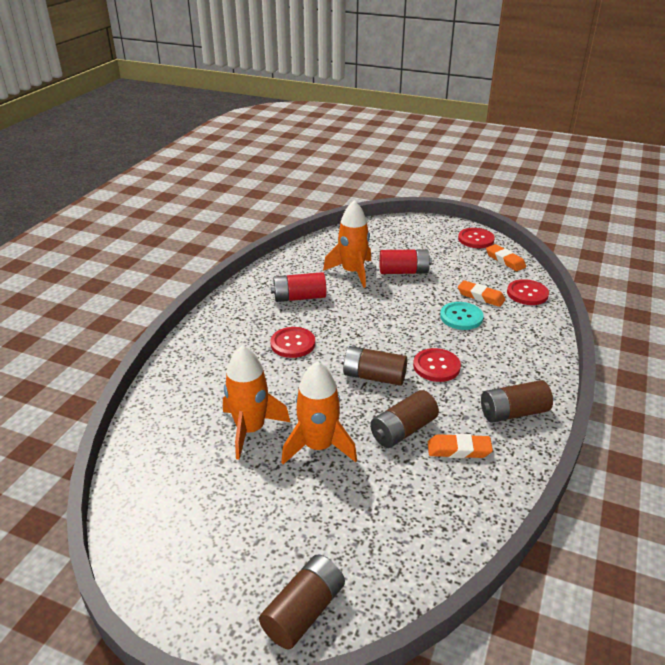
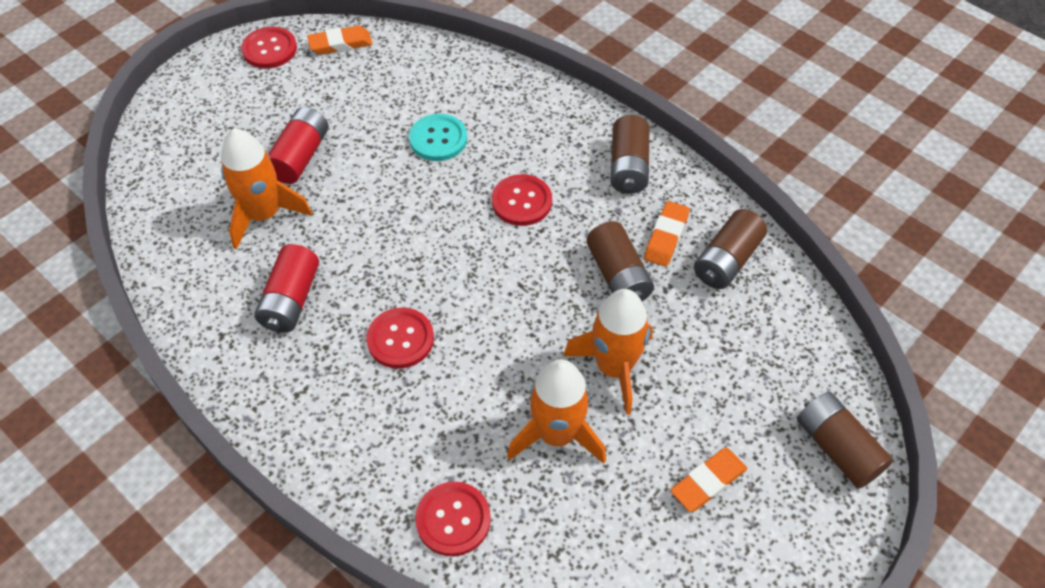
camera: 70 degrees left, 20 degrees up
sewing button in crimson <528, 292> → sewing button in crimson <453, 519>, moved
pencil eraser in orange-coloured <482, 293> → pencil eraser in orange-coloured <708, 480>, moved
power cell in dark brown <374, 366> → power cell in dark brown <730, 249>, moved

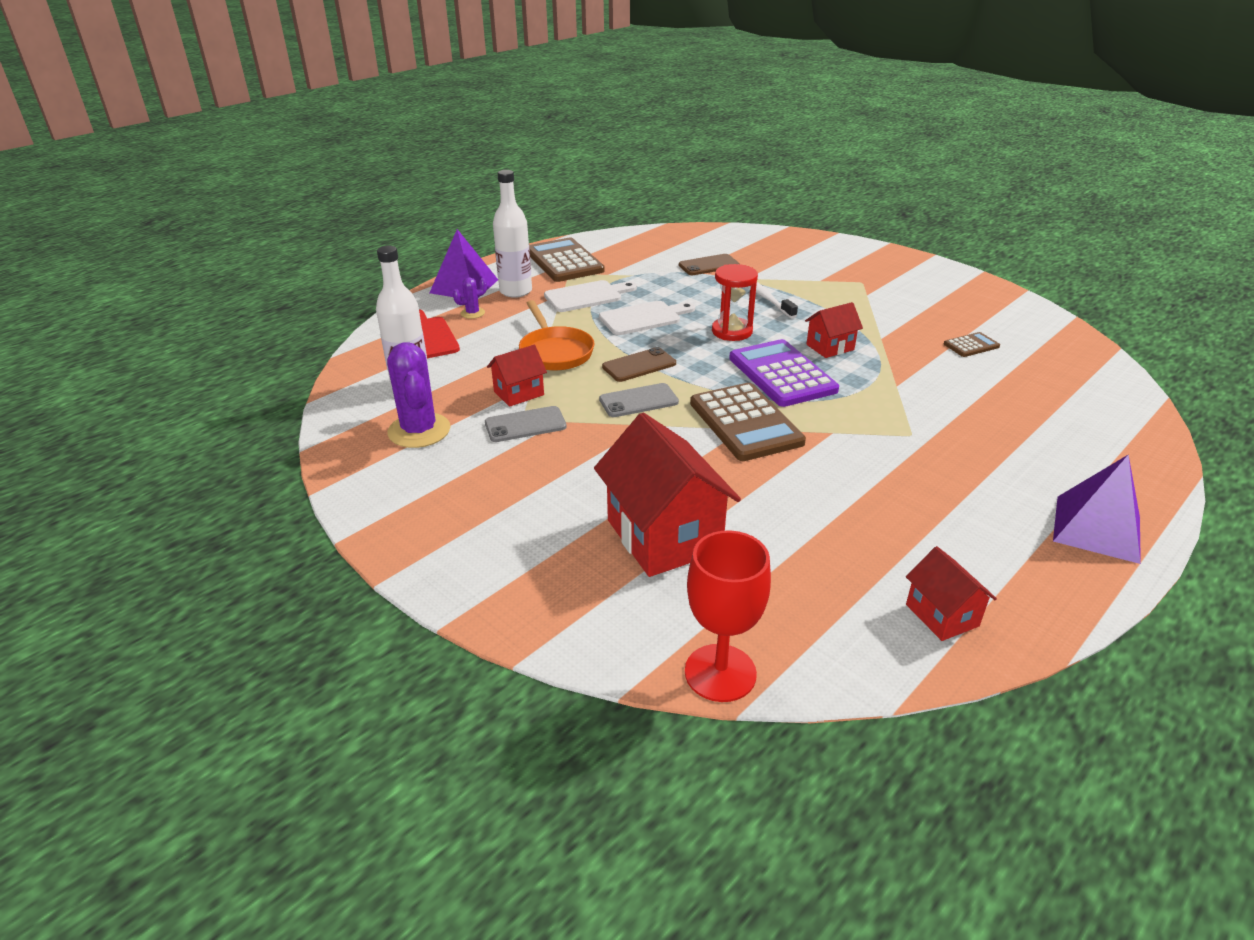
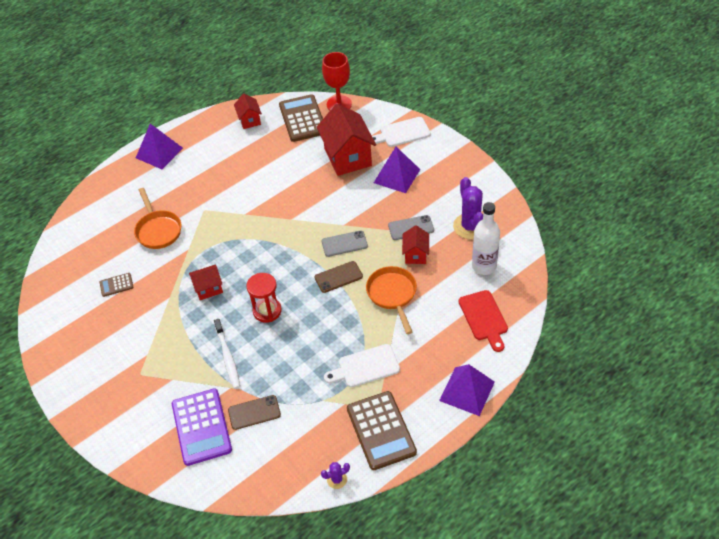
camera: 170 degrees left, 15 degrees up
- → skillet in orange-coloured <158, 218>
pocket calculator in violet <784, 373> → pocket calculator in violet <202, 427>, moved
pocket calculator in dark brown <748, 422> → pocket calculator in dark brown <301, 118>, moved
cactus in violet <470, 298> → cactus in violet <335, 475>, moved
cutting board in pure white <647, 318> → cutting board in pure white <401, 132>, moved
- → pyramid shape in violet <397, 170>
toy house in crimson <517, 376> → toy house in crimson <415, 244>, 60 degrees counterclockwise
flask in pure white <512, 234> → -

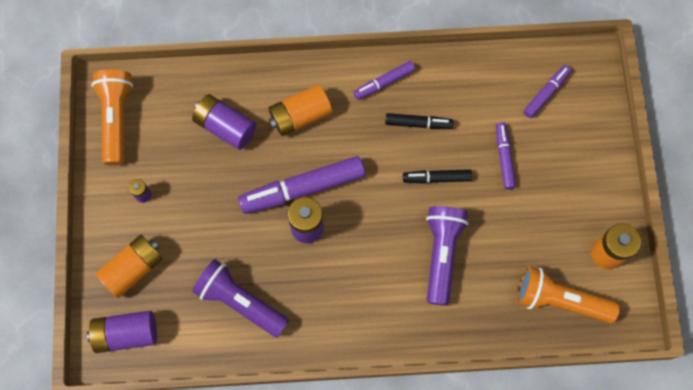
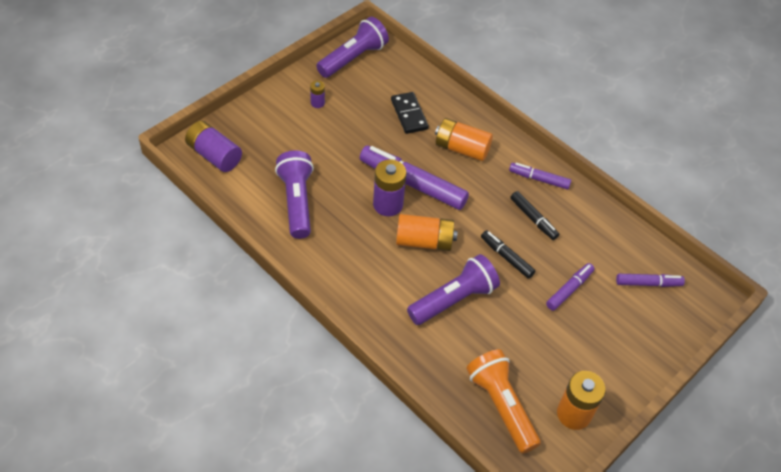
camera: 45 degrees right, 20 degrees down
flashlight in orange-coloured <112, 117> → flashlight in violet <352, 47>
power cell in violet <224, 122> → domino piece in ebony <410, 113>
power cell in orange-coloured <129, 266> → power cell in orange-coloured <427, 232>, moved

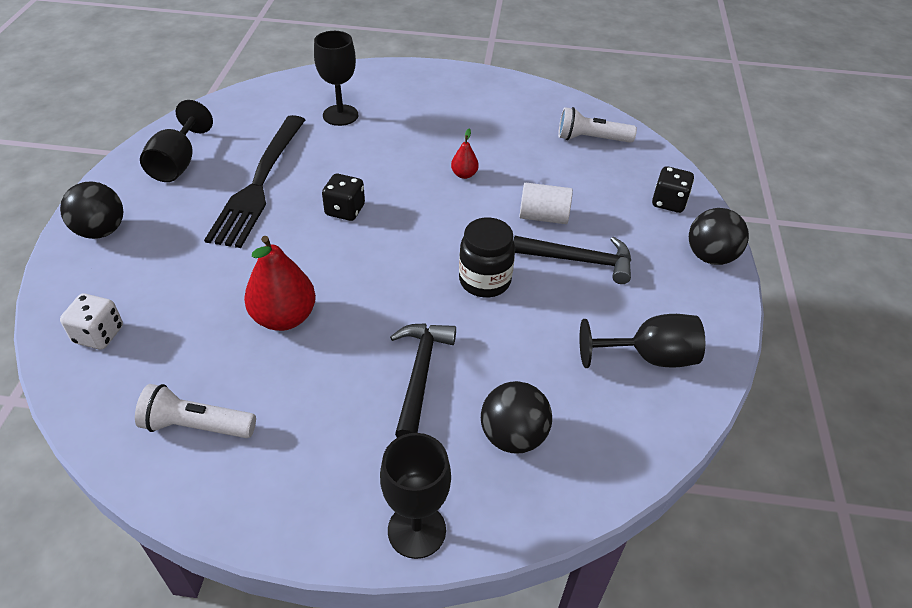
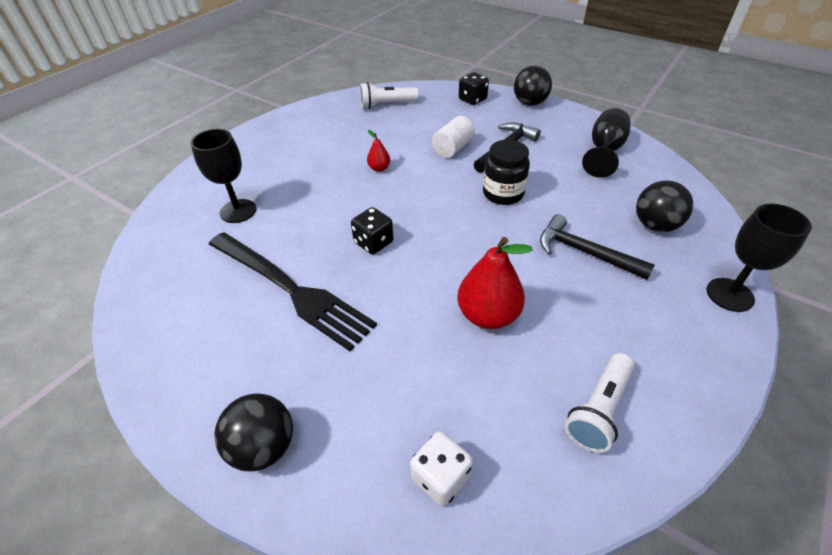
camera: 60 degrees left, 0 degrees up
flashlight in pure white <597, 125> → flashlight in pure white <389, 95>, 45 degrees clockwise
chalice in ebony <176, 141> → -

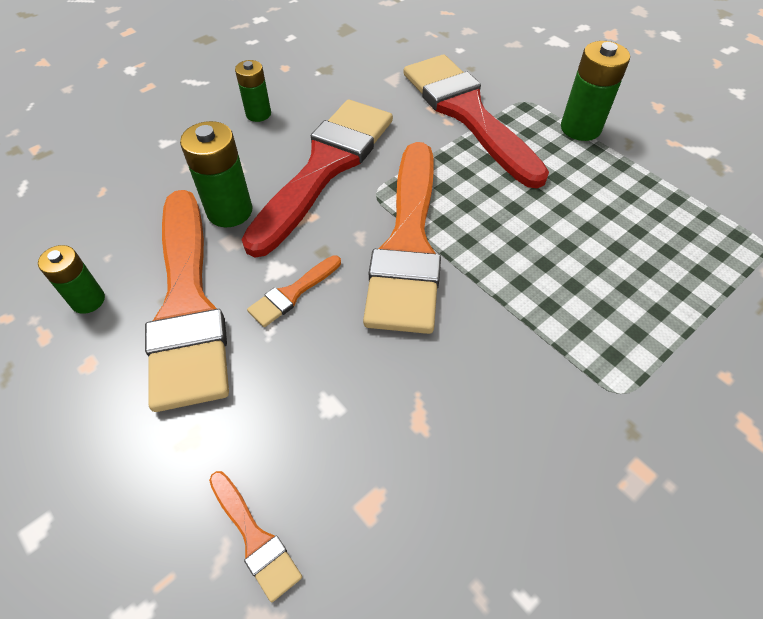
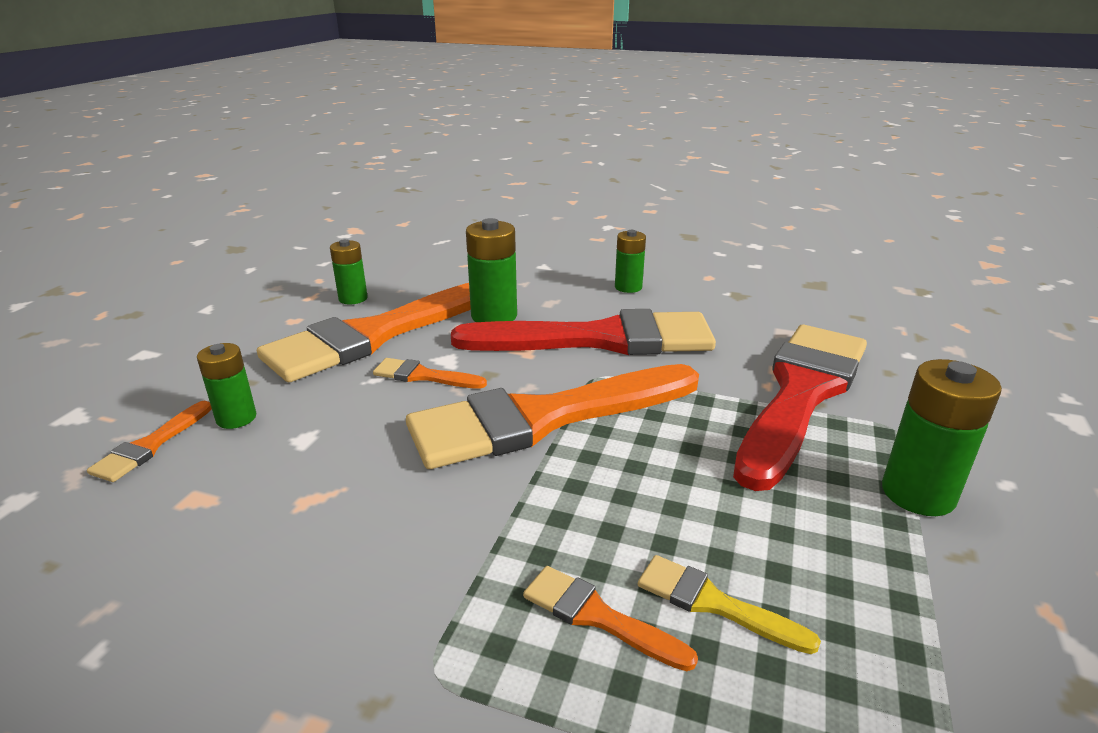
camera: 60 degrees right, 25 degrees down
- → power cell in green <226, 386>
- → brush in orange-coloured <610, 618>
- → brush in bright yellow <729, 604>

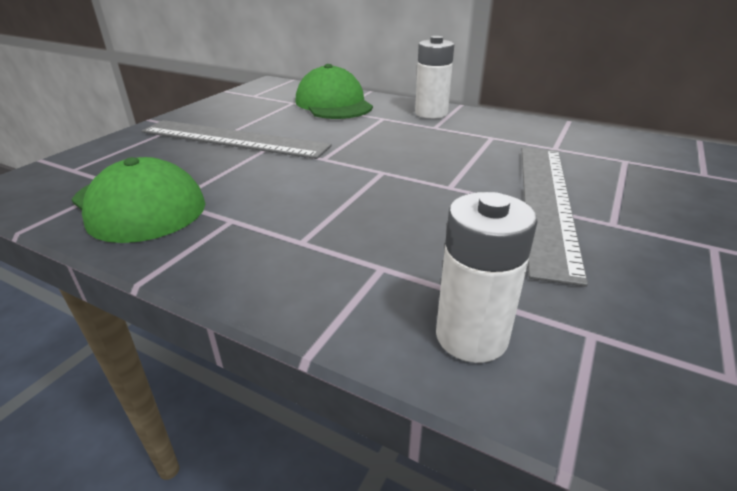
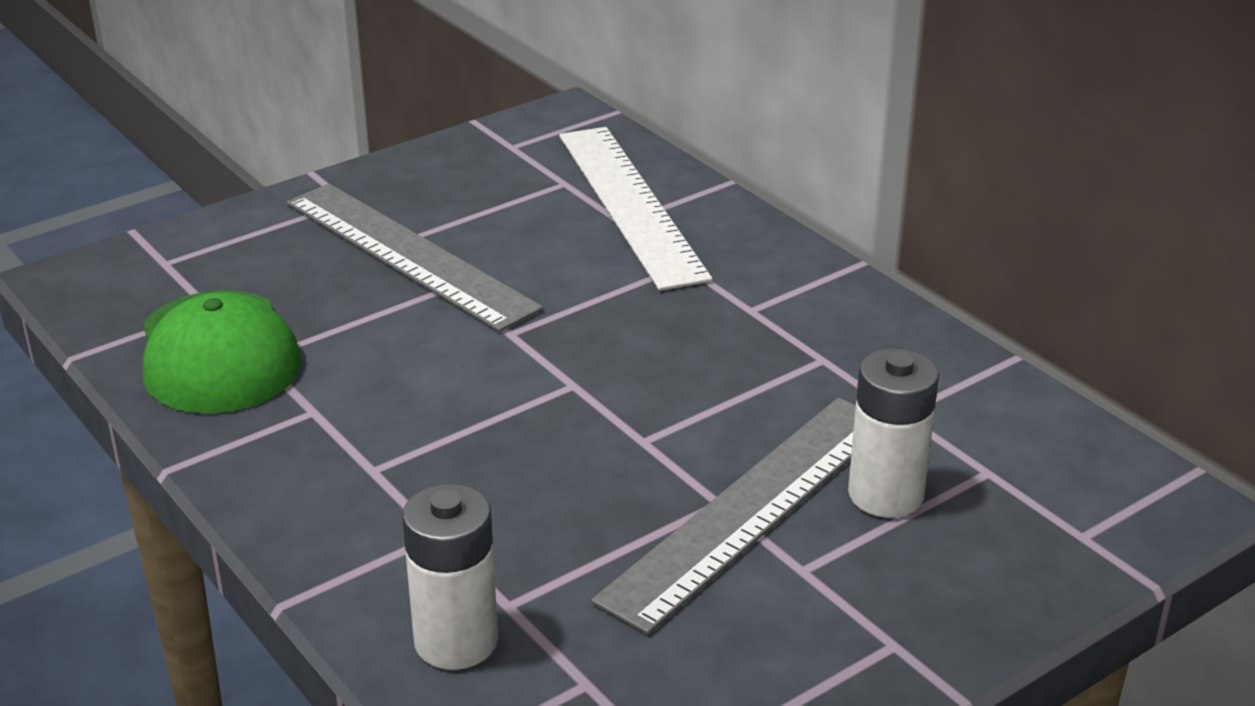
camera: 25 degrees right, 0 degrees up
cap in green <334, 91> → ruler in pure white <635, 209>
power cell in pure white <434, 77> → power cell in pure white <893, 433>, moved

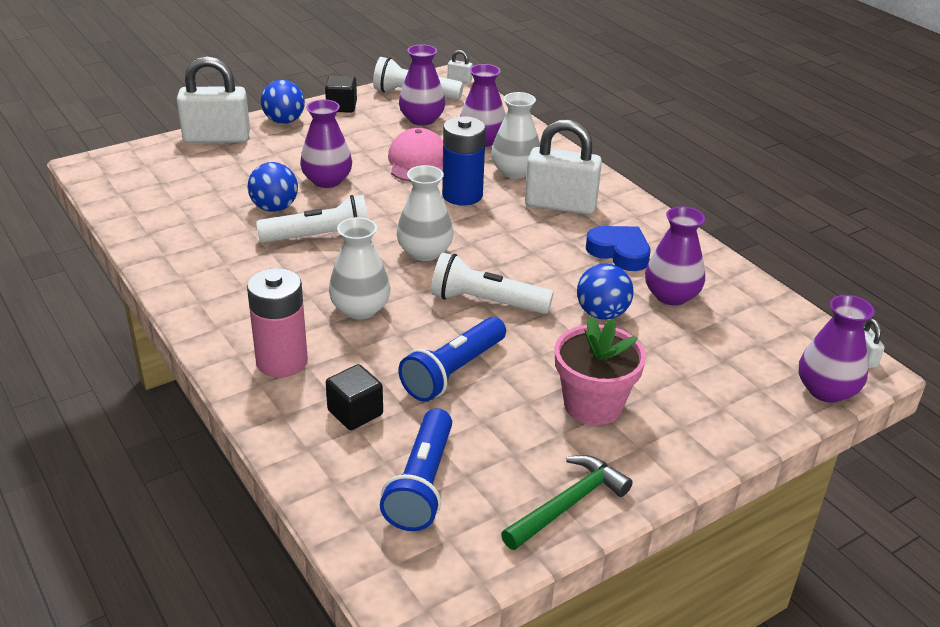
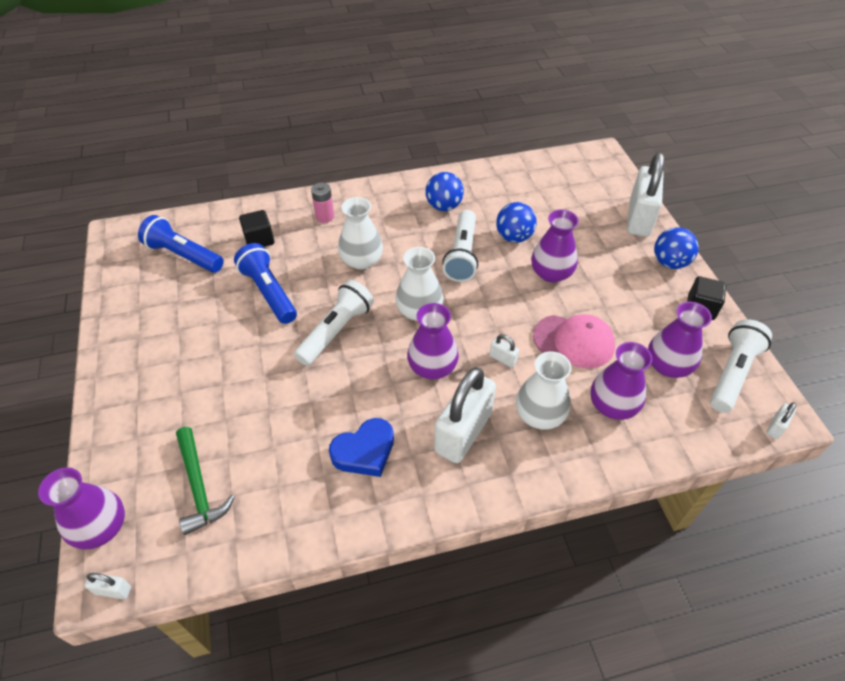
camera: 110 degrees right, 15 degrees up
hammer in green <567, 502> → hammer in green <205, 481>, moved
power cell in pink <277, 323> → power cell in pink <322, 203>, x0.57
vase in violet <675, 256> → vase in violet <433, 341>, moved
play ball in royal blue <605, 292> → play ball in royal blue <444, 191>, moved
power cell in royal blue <464, 161> → lock in pure white <504, 351>
potted plant in pink <600, 371> → -

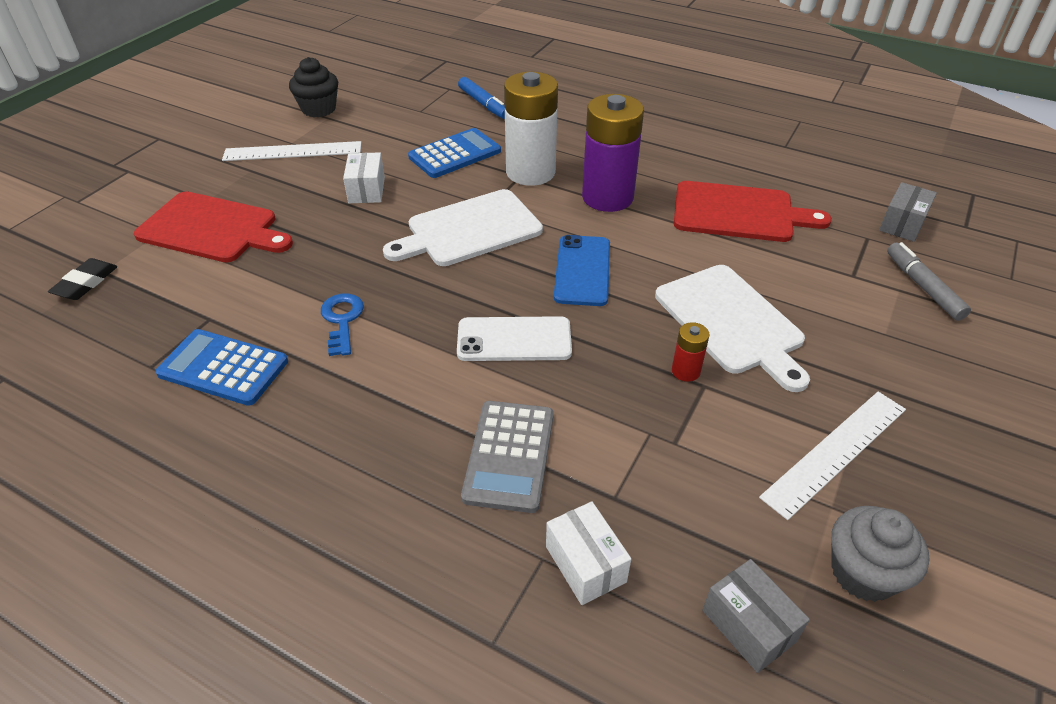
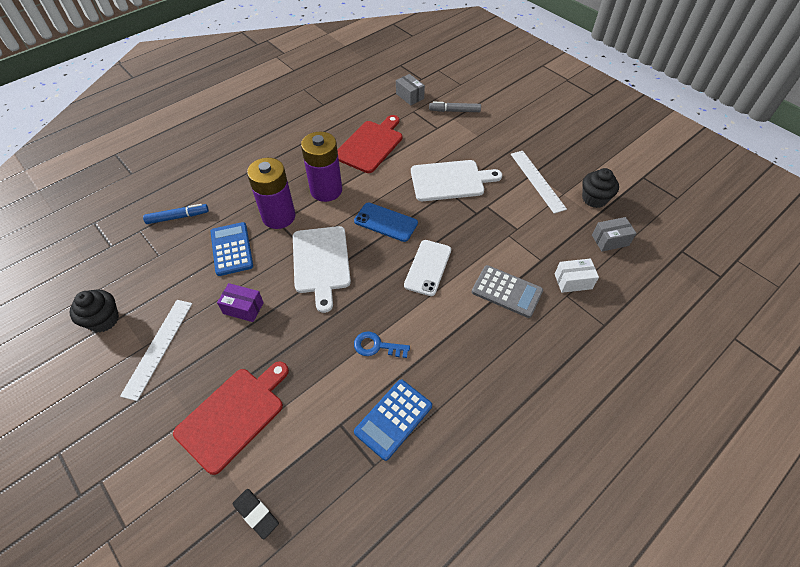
camera: 70 degrees left, 10 degrees up
box in pure white <364, 177> → box in violet <240, 302>
power cell in pure white <531, 129> → power cell in violet <271, 193>
fairy cake in ash-grey <880, 554> → fairy cake in ebony <600, 188>
power cell in crimson <691, 352> → -

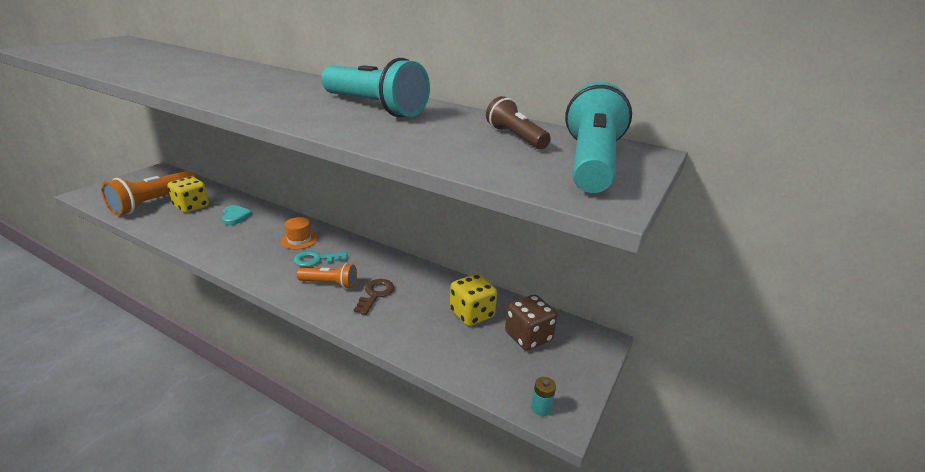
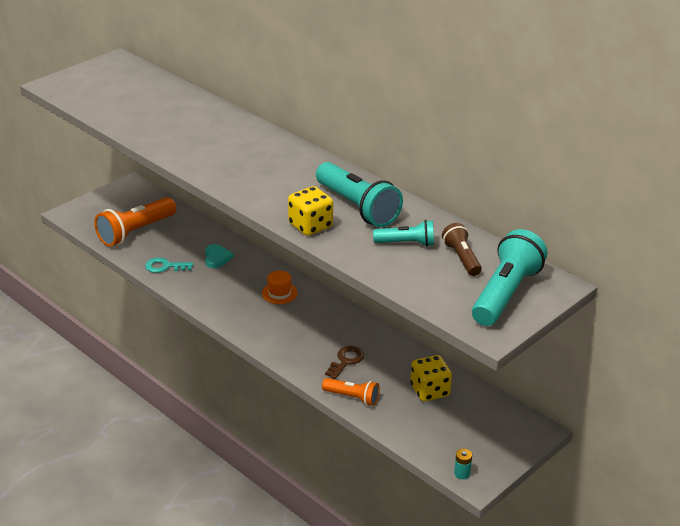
camera: 15 degrees right, 5 degrees up
key in turquoise <320, 259> → key in turquoise <169, 265>, moved
die in bright yellow <188, 194> → die in bright yellow <310, 211>, moved
flashlight in orange-coloured <327, 276> → flashlight in orange-coloured <351, 392>, moved
- → flashlight in turquoise <403, 233>
die in dark brown <531, 323> → -

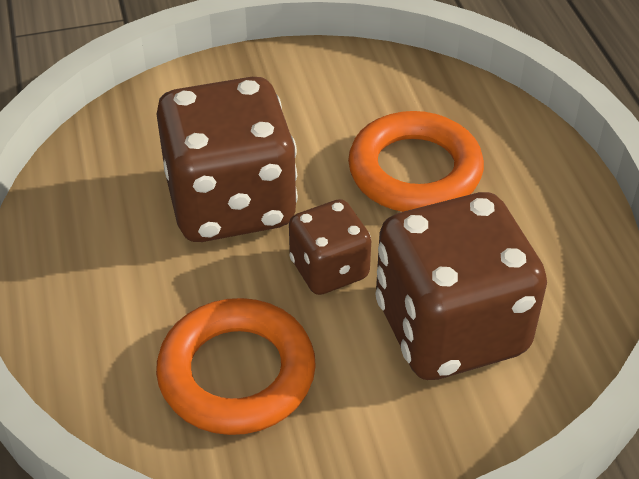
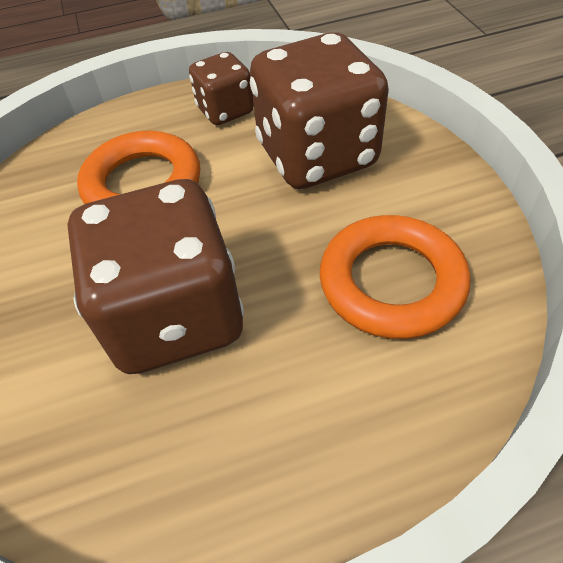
camera: 90 degrees left, 5 degrees up
die in dark brown <330, 247> → die in dark brown <221, 88>, moved

